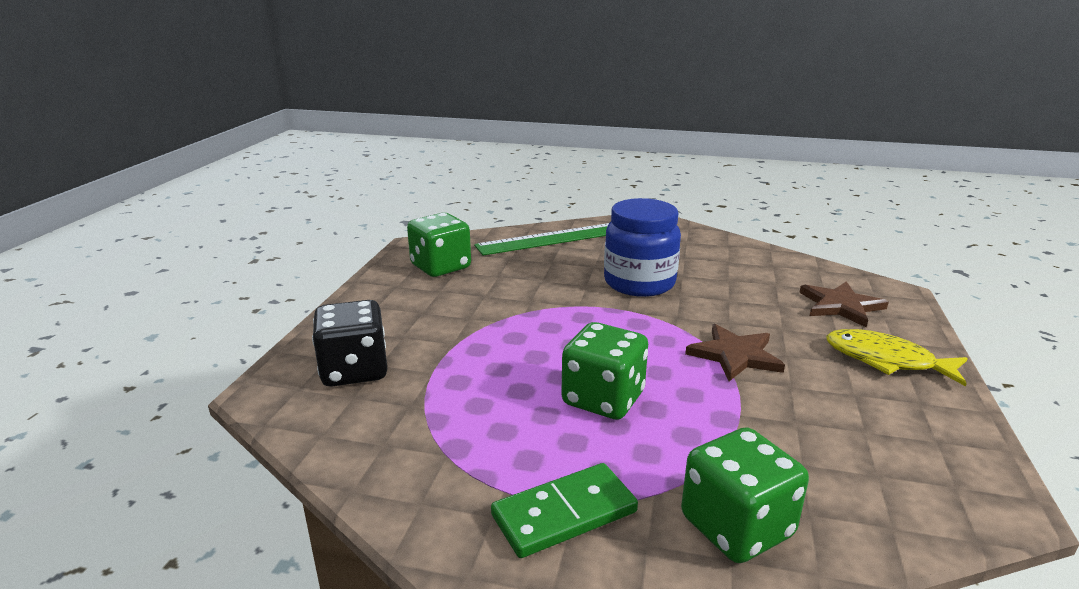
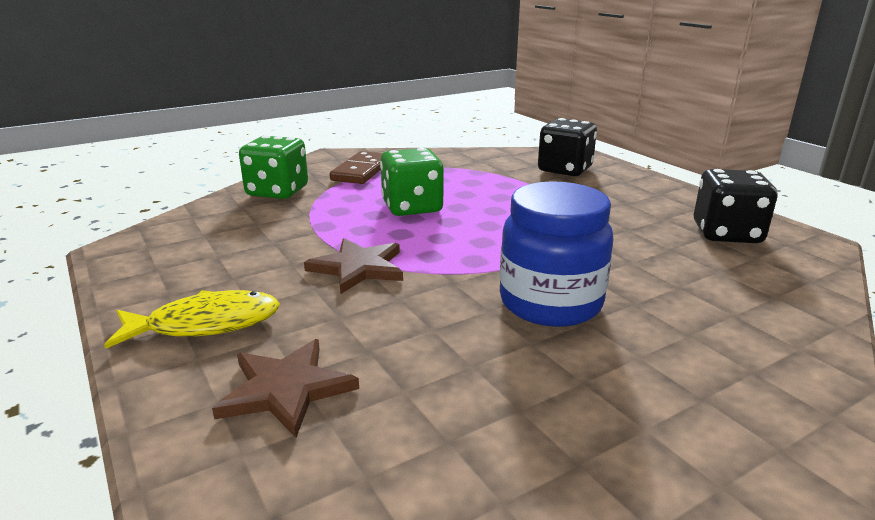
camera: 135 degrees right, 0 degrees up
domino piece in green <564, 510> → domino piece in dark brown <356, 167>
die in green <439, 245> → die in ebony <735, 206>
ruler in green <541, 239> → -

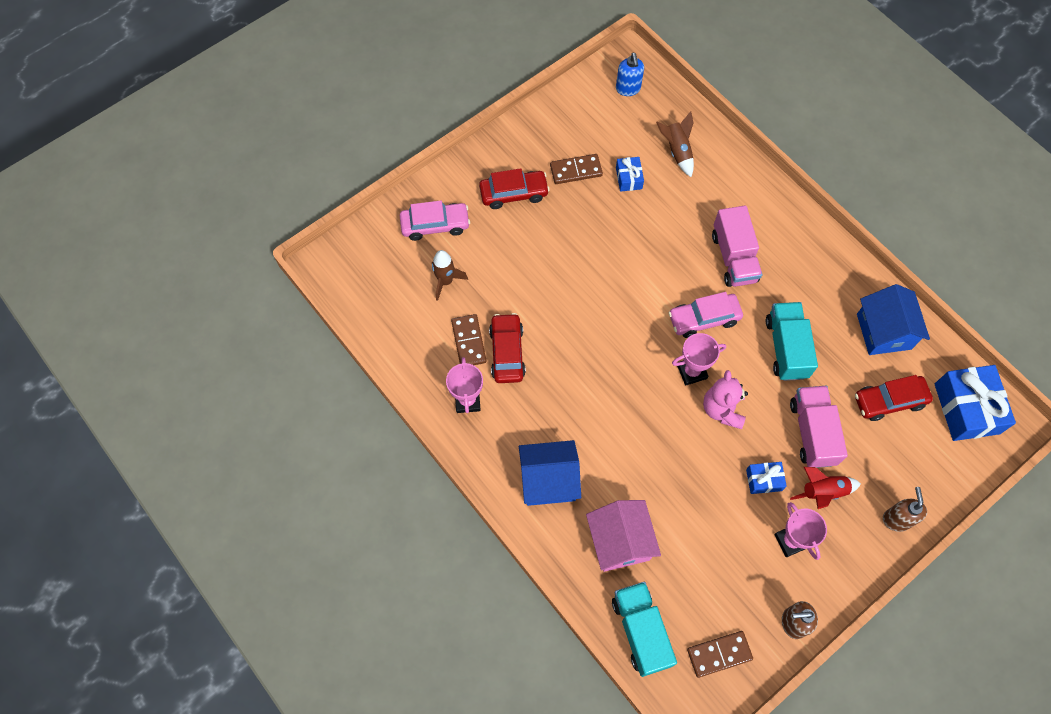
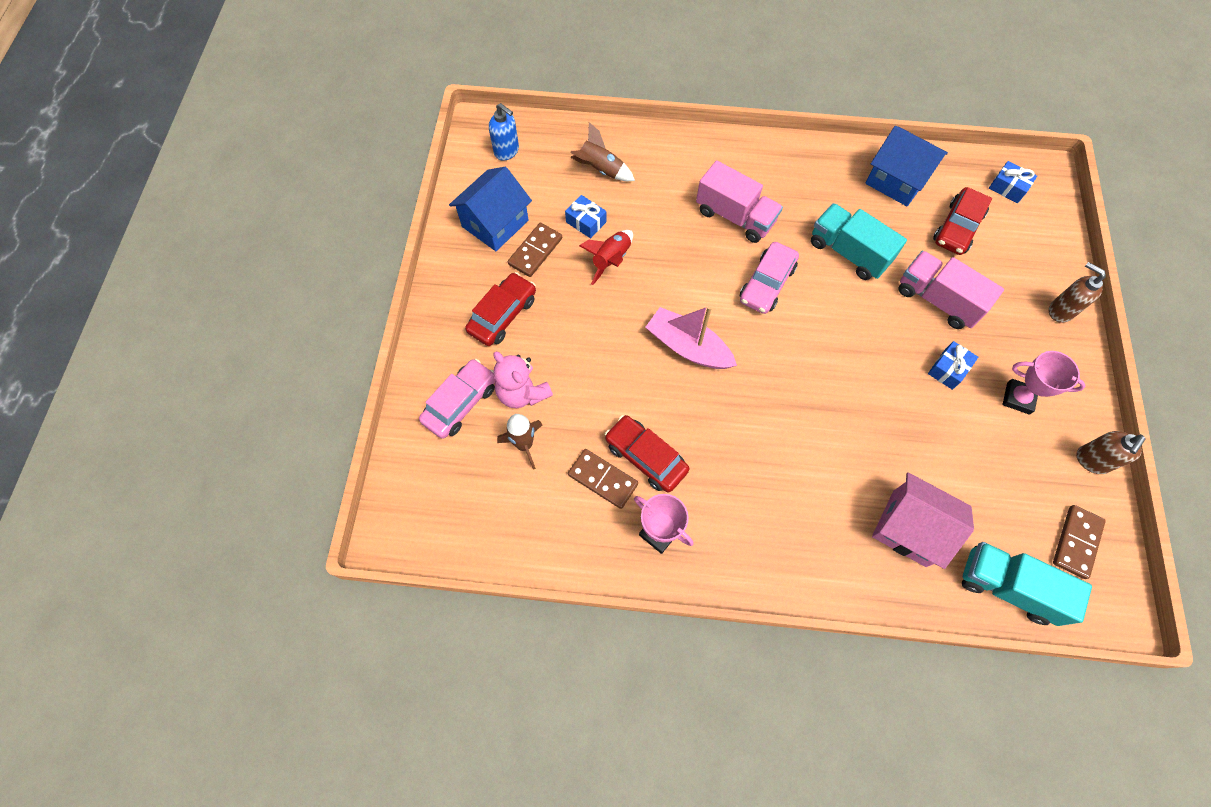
camera: 45 degrees left, 0 degrees up
toy house in royal blue <550, 473> → toy house in royal blue <490, 209>, moved
teddy in pink <725, 399> → teddy in pink <523, 380>, moved
toy rocket in crimson <825, 488> → toy rocket in crimson <606, 257>, moved
- → toy boat in pink <691, 337>
present in royal blue <975, 403> → present in royal blue <1013, 182>, x0.51
prize cup in pink <699, 359> → -

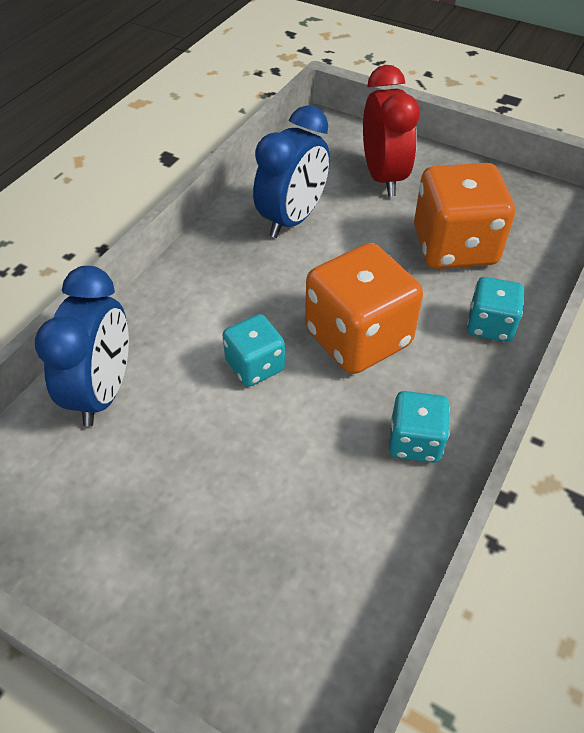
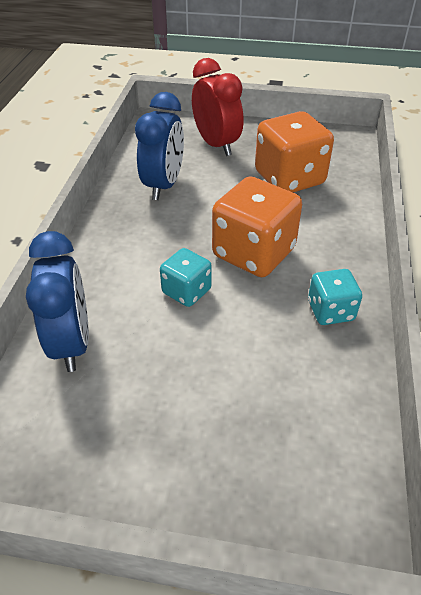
camera: 20 degrees left, 5 degrees down
die in turquoise <495, 309> → -

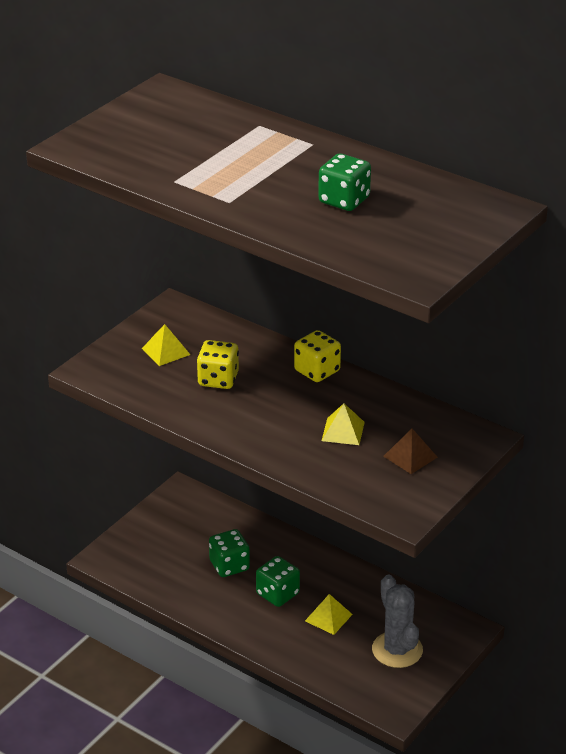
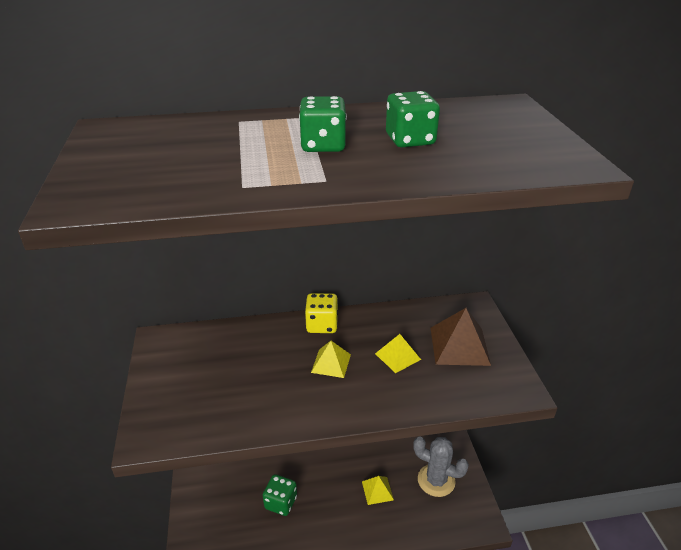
camera: 45 degrees left, 0 degrees up
die in green <278, 581> → die in green <323, 124>, moved
pyramid shape in bright yellow <166, 345> → pyramid shape in bright yellow <331, 359>, moved
pyramid shape in dark brown <410, 451> → pyramid shape in dark brown <461, 337>, x1.65
die in bright yellow <218, 364> → -

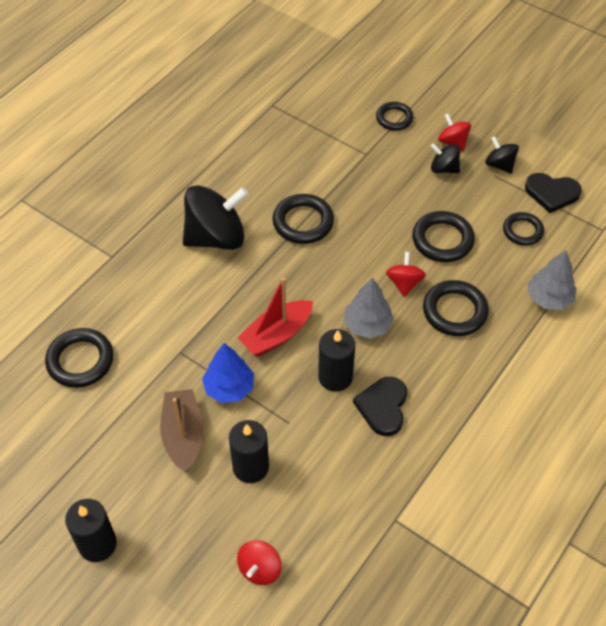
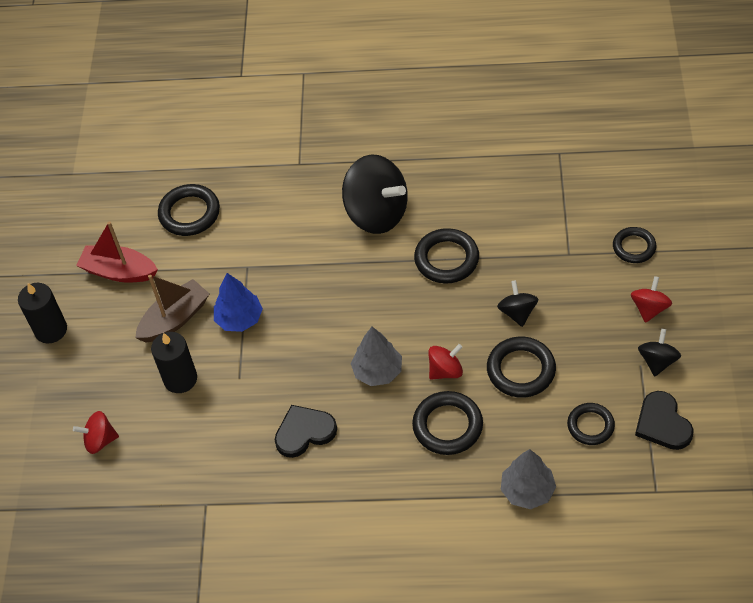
camera: 60 degrees right, 0 degrees up
toy boat in crimson <275, 317> → toy boat in crimson <117, 251>, moved
whirligig in ebony <445, 158> → whirligig in ebony <517, 303>, moved
candle in ebony <336, 360> → -

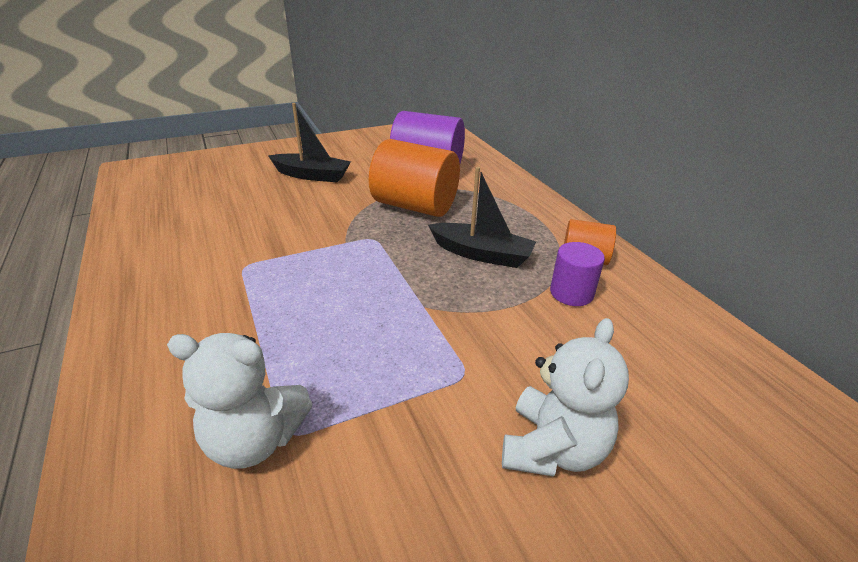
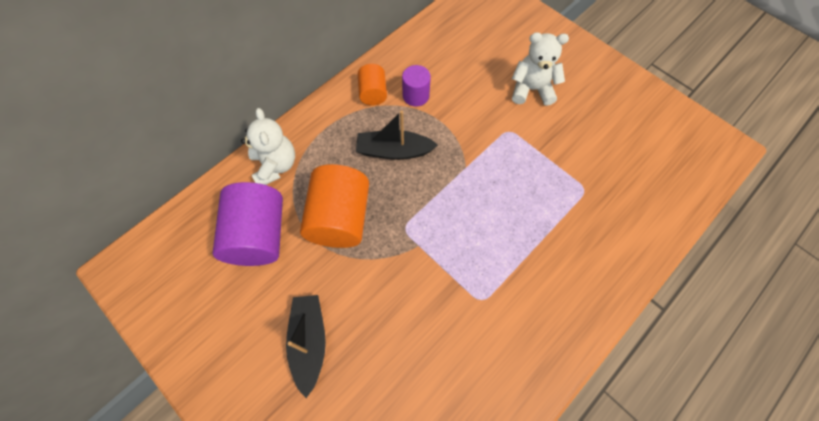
camera: 110 degrees left, 30 degrees up
teddy in pure white <240, 401> → teddy in pure white <268, 146>, moved
toy boat in ebony <482, 217> → toy boat in ebony <397, 135>, 90 degrees counterclockwise

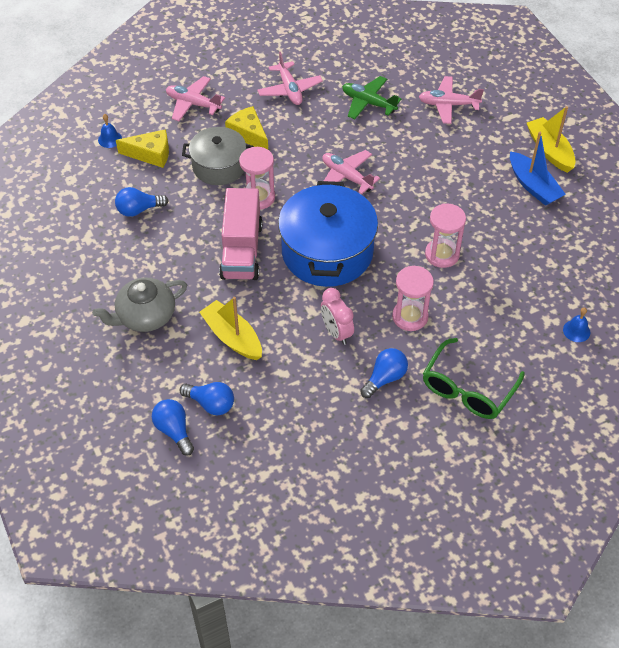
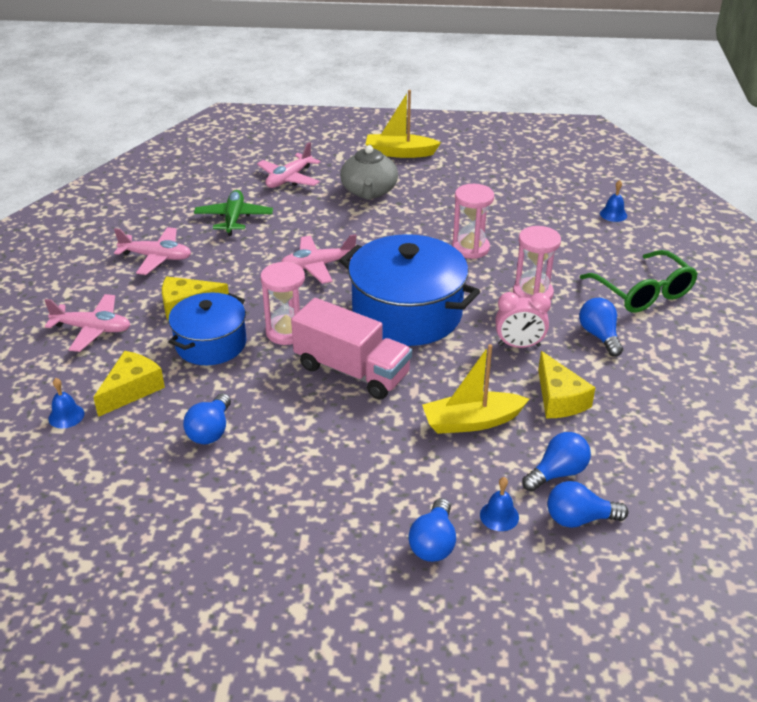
camera: 60 degrees left, 15 degrees down
aeroplane in pink <195, 98> → aeroplane in pink <87, 323>, 135 degrees counterclockwise
stockpot in ash-grey <217, 156> → stockpot in royal blue <207, 329>
aeroplane in green <371, 97> → aeroplane in green <233, 213>, 120 degrees clockwise
tea pot in ash-grey <139, 305> → tea pot in ash-grey <369, 172>, moved
- → bulb in royal blue <432, 530>
- → hand bell in royal blue <499, 504>
- → cheese wedge in bright yellow <567, 385>
toy boat in royal blue <538, 169> → -

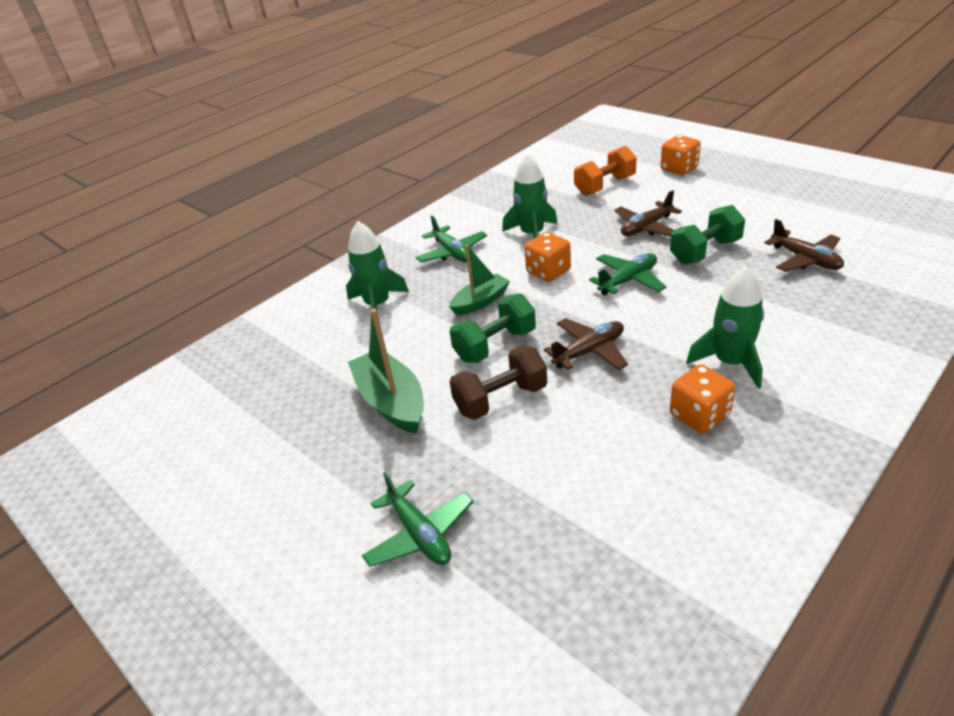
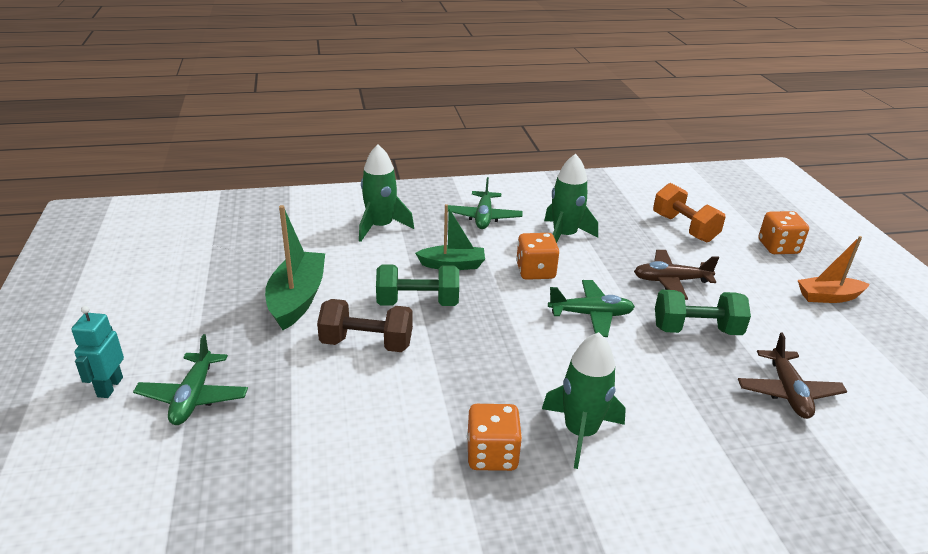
camera: 30 degrees right, 5 degrees down
- → robot figure in turquoise <97, 352>
hand weight in orange-coloured <605, 171> → hand weight in orange-coloured <689, 212>, 60 degrees clockwise
- → toy boat in orange-coloured <834, 269>
aeroplane in dark brown <586, 344> → -

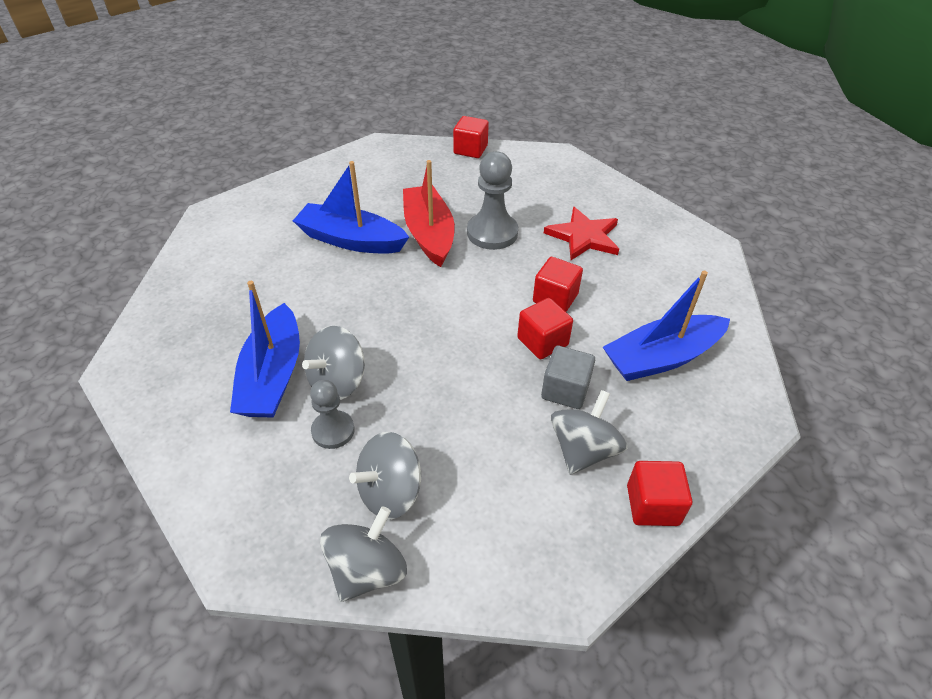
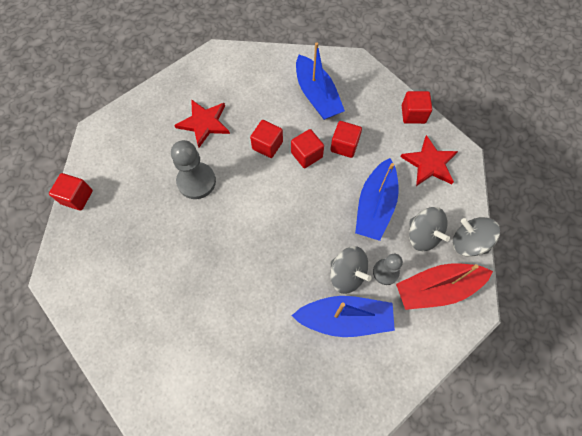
camera: 90 degrees left, 20 degrees up
cube in ash-grey <568, 377> → cube in crimson <346, 139>
toy boat in royal blue <351, 207> → toy boat in royal blue <377, 199>, moved
toy boat in crimson <429, 213> → toy boat in crimson <444, 286>, moved
- → star shape in crimson <429, 160>
whirligig in ash-grey <589, 432> → -

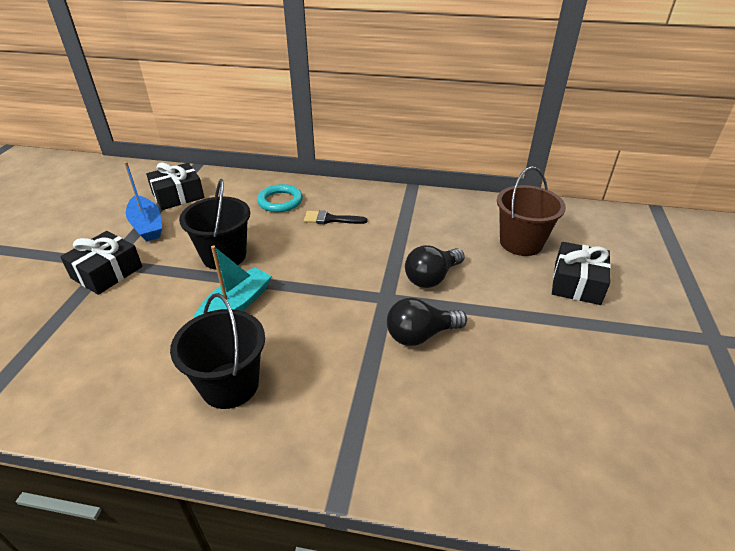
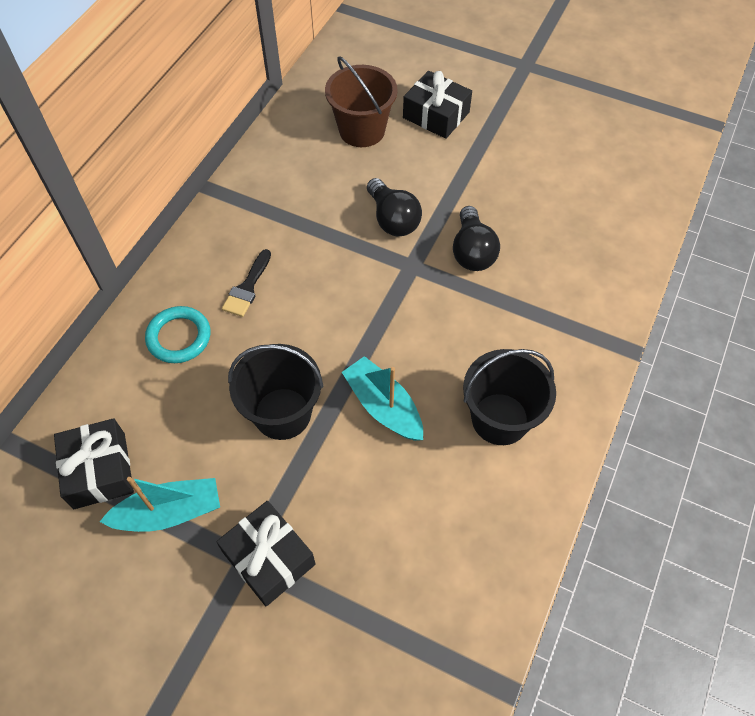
camera: 75 degrees left, 20 degrees up
toy boat in royal blue <143, 201> → toy boat in turquoise <160, 504>

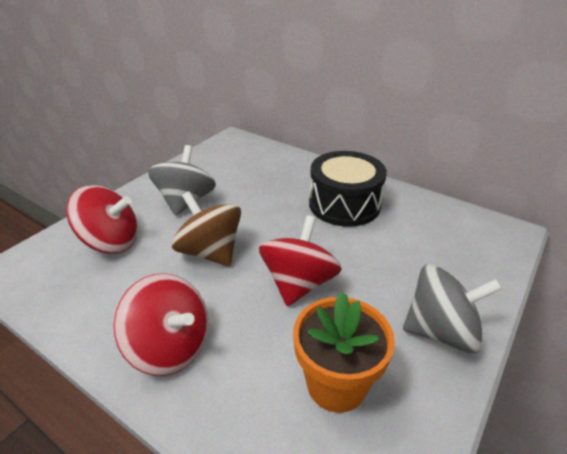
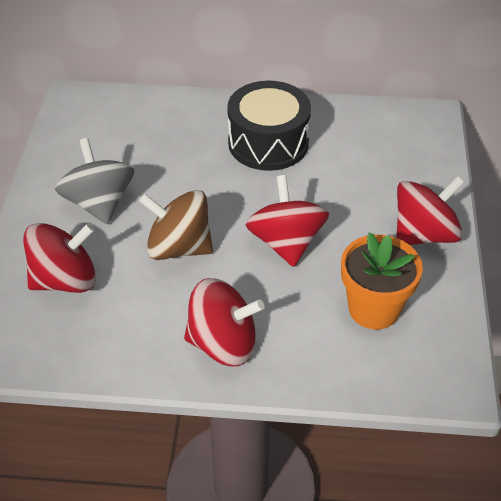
camera: 30 degrees left, 10 degrees up
whirligig in ash-grey <452, 308> → whirligig in crimson <430, 210>

